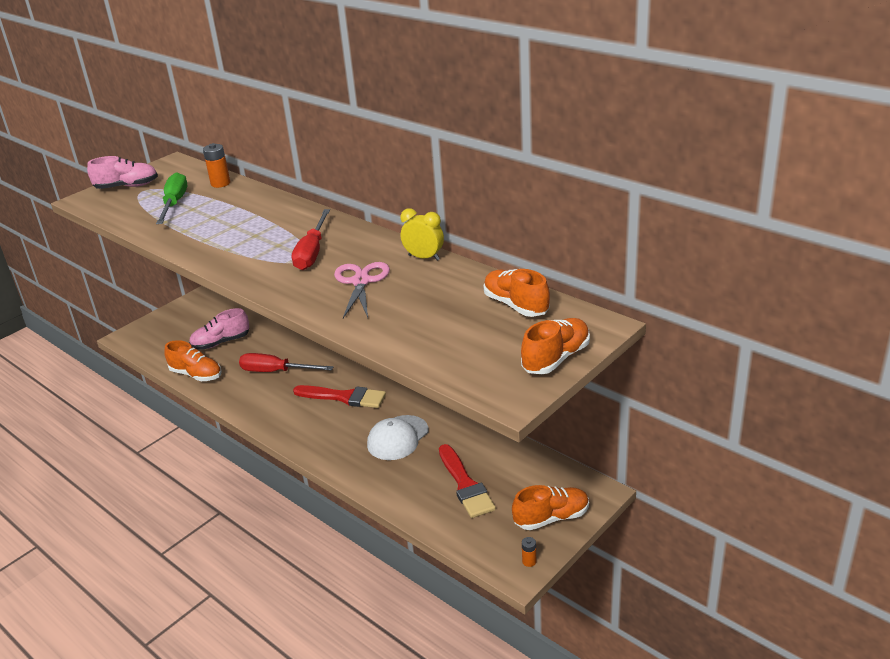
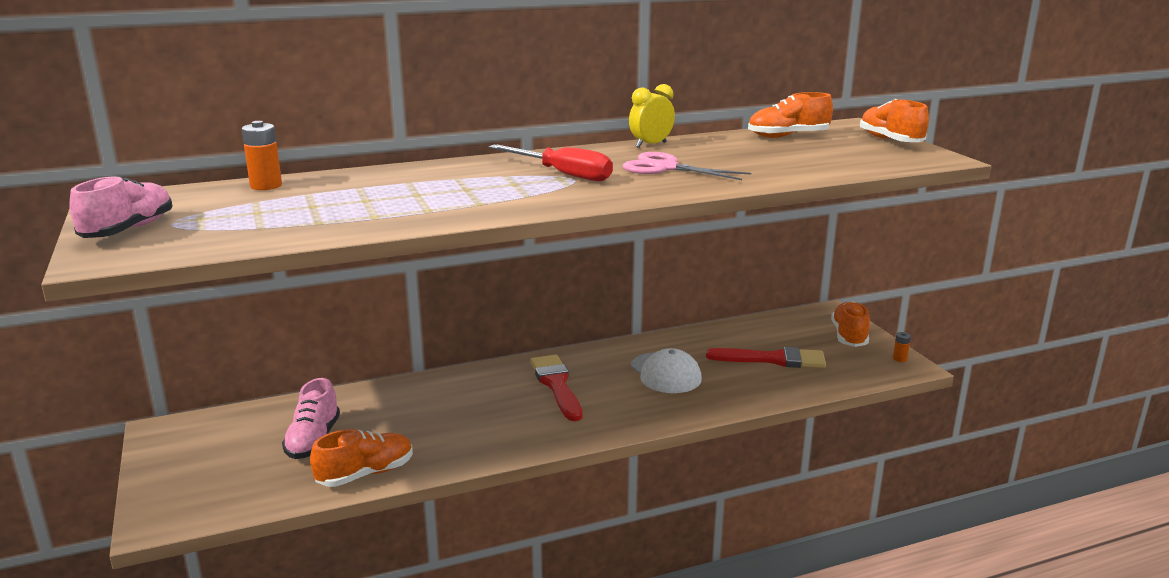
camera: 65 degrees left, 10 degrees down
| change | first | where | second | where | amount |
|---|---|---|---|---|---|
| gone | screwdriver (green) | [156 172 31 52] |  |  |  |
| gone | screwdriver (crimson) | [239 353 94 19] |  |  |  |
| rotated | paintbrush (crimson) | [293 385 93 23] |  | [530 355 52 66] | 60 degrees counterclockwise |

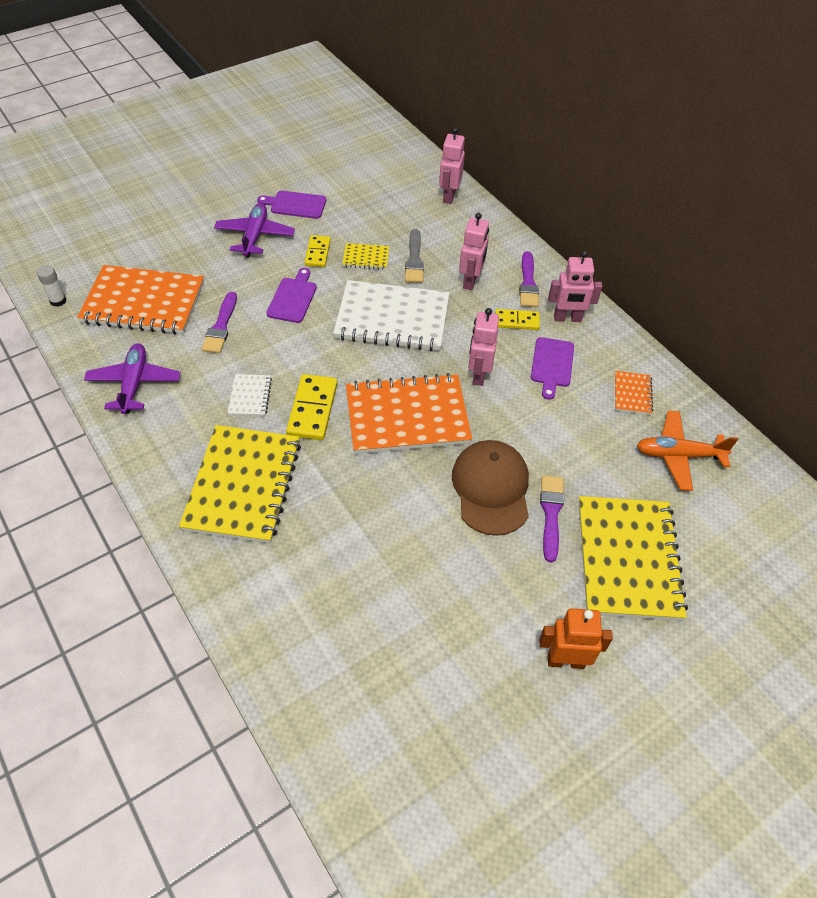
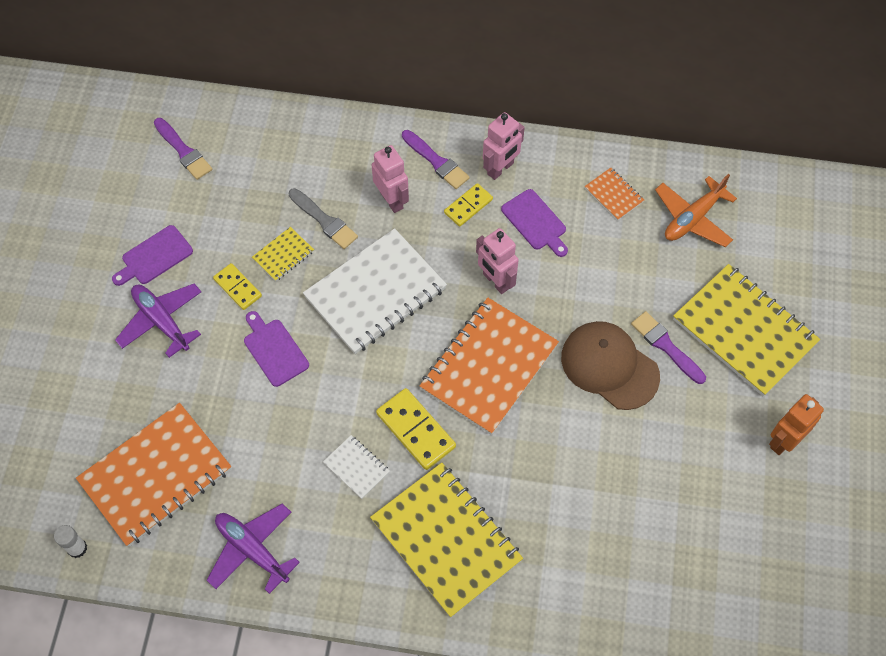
camera: 45 degrees left, 10 degrees up
| change | first | where | second | where | amount |
|---|---|---|---|---|---|
| gone | robot figure (rose-pink) | [439 128 26 76] |  |  |  |
| shifted | paintbrush (violet) | [202 292 35 61] |  | [154 118 58 62] |  |

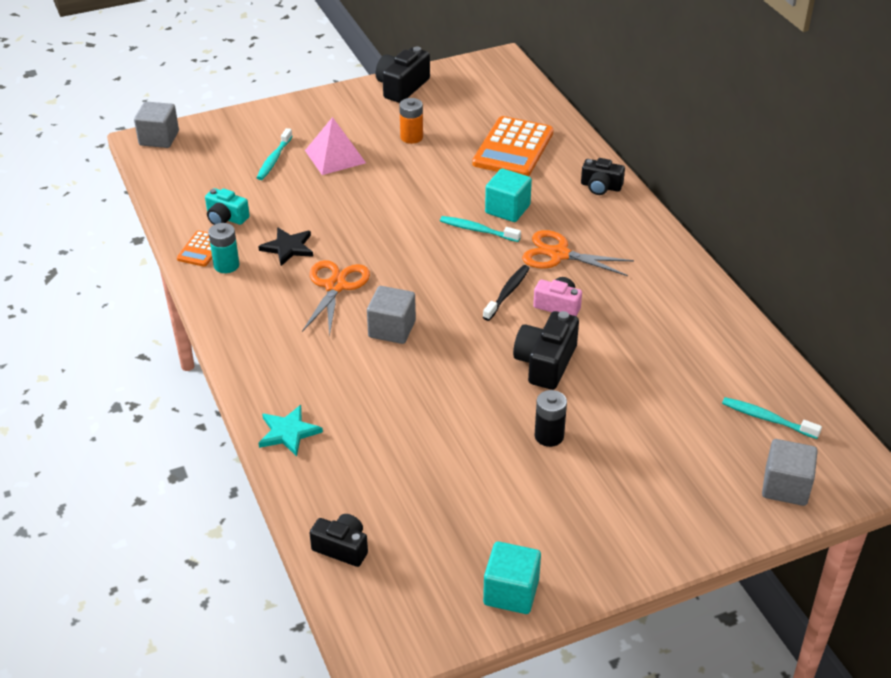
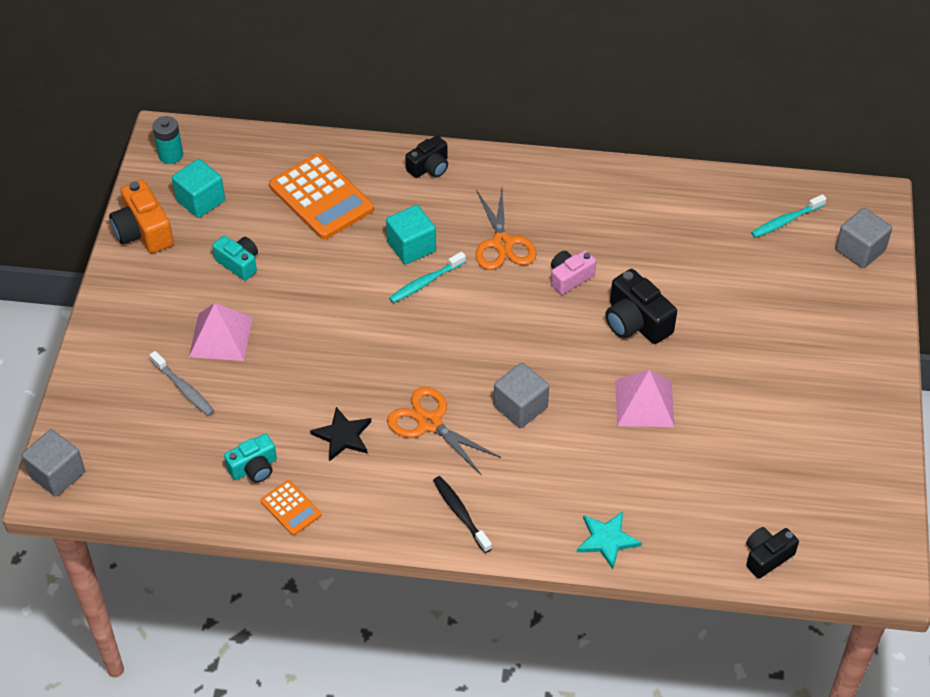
camera: 60 degrees left, 10 degrees up
| change | first | where | second | where | amount |
|---|---|---|---|---|---|
| gone | AA battery (ebony) | [534 390 33 57] |  |  |  |
| new |  |  | solid pyramid (rose-pink) | [615 370 60 57] |  |
| shifted | AA battery (aqua) | [208 223 31 50] |  | [152 116 31 48] |  |
| shifted | toothbrush (ebony) | [483 265 47 56] |  | [433 476 59 77] |  |
| shifted | block (aqua) | [483 541 58 73] |  | [172 159 53 59] |  |
| swapped | AA battery (orange-coloured) | [399 98 24 46] | compact camera (aqua) | [212 236 46 45] |  |
| repainted | toothbrush (aqua) | [257 128 35 52] | toothbrush (grey) | [150 351 64 65] |  |
| repainted | compact camera (ebony) | [376 46 54 57] | compact camera (orange-coloured) | [109 180 65 73] |  |
| rotated | shears (orange-coloured) | [522 230 112 46] |  | [475 188 62 82] | 60 degrees counterclockwise |

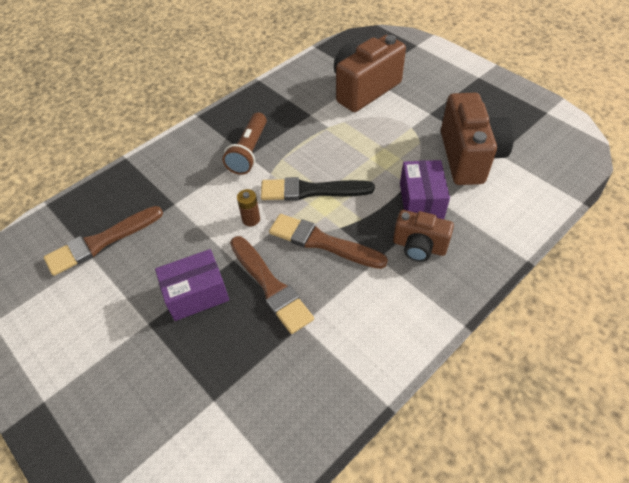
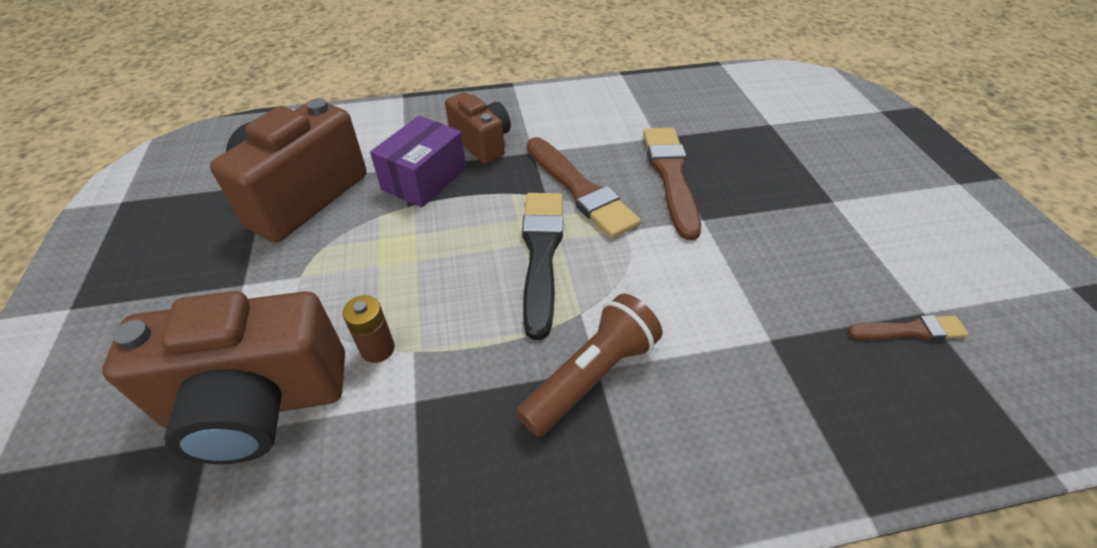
camera: 150 degrees left, 5 degrees down
| change | first | where | second | where | amount |
|---|---|---|---|---|---|
| gone | box (violet) | [155 249 74 72] |  |  |  |
| shifted | AA battery (brown) | [237 189 23 37] |  | [343 295 52 68] |  |
| rotated | paintbrush (ebony) | [261 177 114 24] |  | [522 193 41 147] | 120 degrees counterclockwise |
| scaled | paintbrush (brown) | [44 206 119 70] |  | [847 315 122 25] | x0.54 |

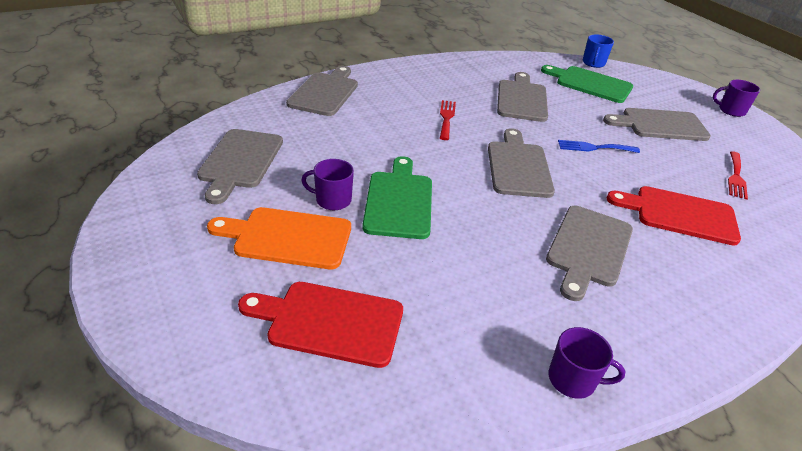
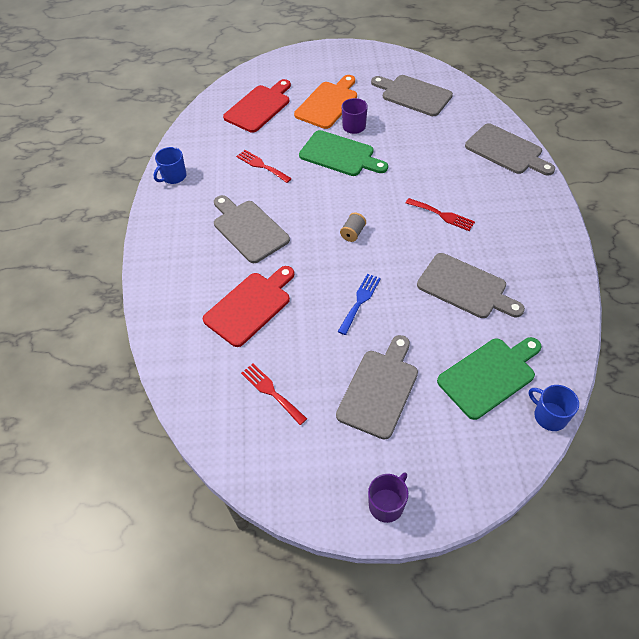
camera: 120 degrees right, 15 degrees up
| change | first | where | second | where | amount |
|---|---|---|---|---|---|
| new |  |  | fork (crimson) | [236 150 56 33] |  |
| swapped | cutting board (grey) | [488 128 67 70] | bobbin (grey) | [340 213 26 29] |  |
| repainted | mug (violet) | [548 327 77 72] | mug (royal blue) | [153 147 34 37] |  |

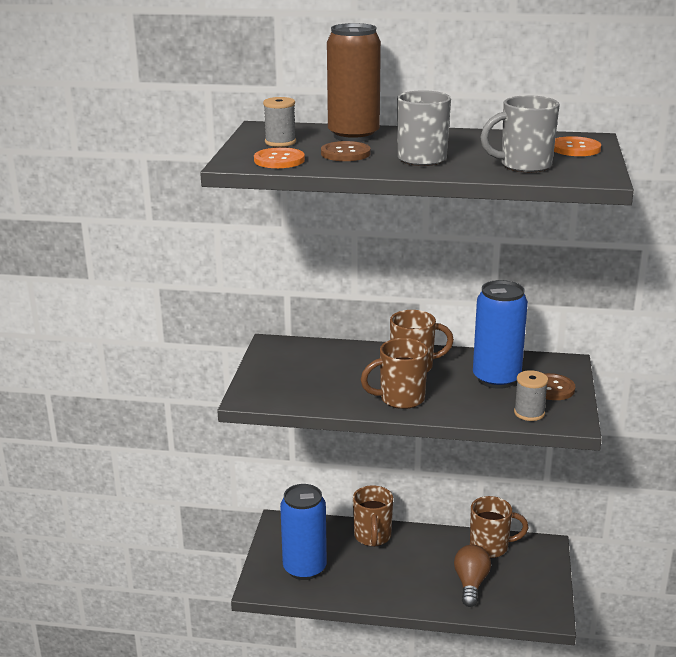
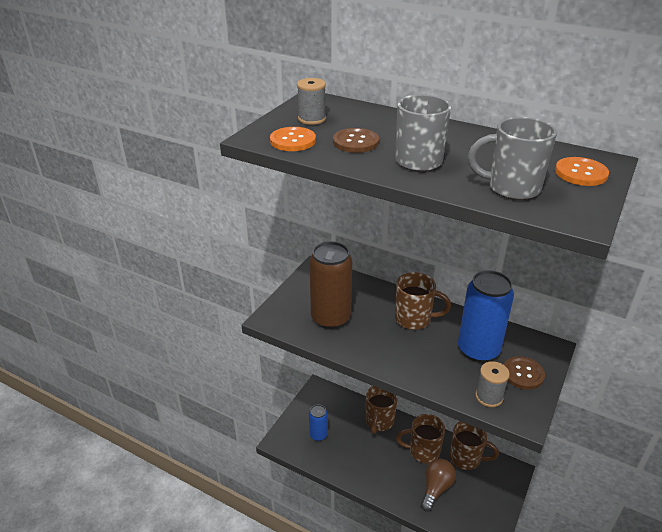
camera: 20 degrees right, 10 degrees up
| change | first | where | second | where | amount |
|---|---|---|---|---|---|
| shifted | tin (brown) | [327 23 54 119] |  | [309 242 43 87] |  |
| shifted | mug (brown) | [361 338 67 71] |  | [396 414 49 49] |  |
| scaled | tin (royal blue) | [280 484 47 96] |  | [309 404 19 37] | x0.55 |

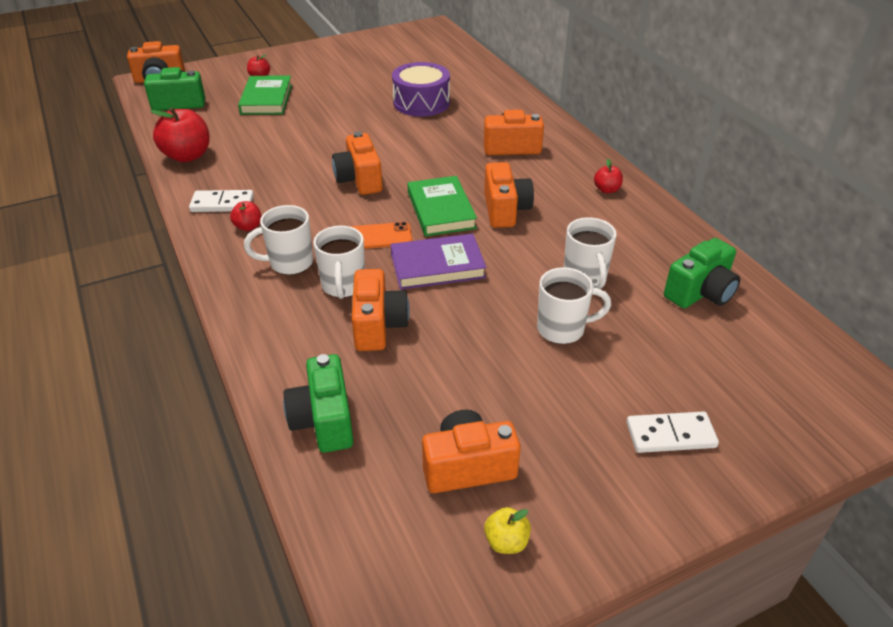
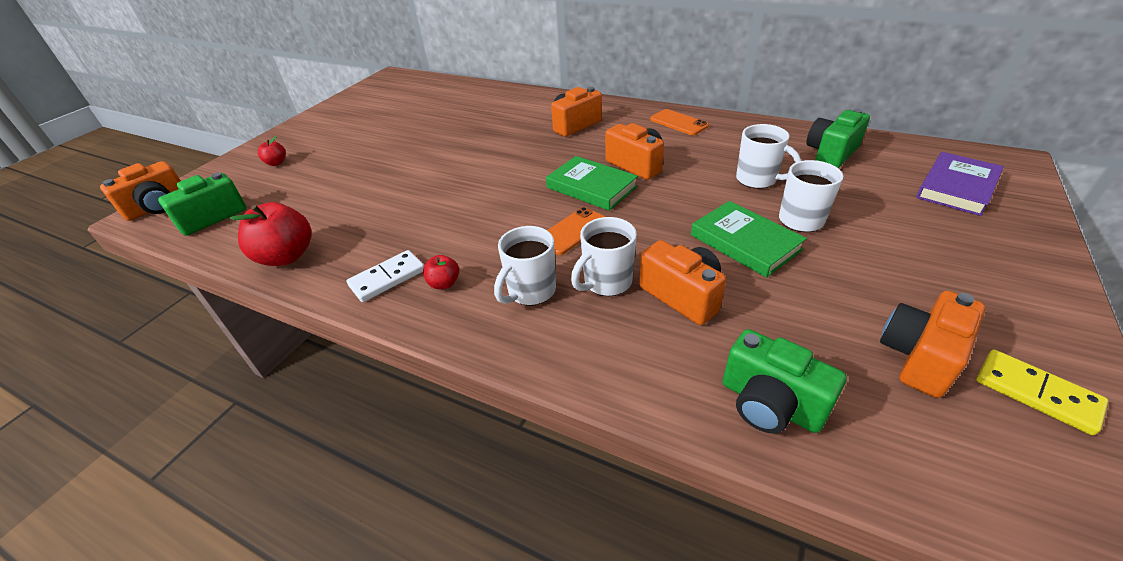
camera: 35 degrees left, 0 degrees up
| change | first | where | second | where | amount |
|---|---|---|---|---|---|
| gone | compact camera (orange-coloured) | [332 132 50 63] |  |  |  |
| gone | drum (violet) | [392 62 58 55] |  |  |  |
| gone | domino tile (snow-white) | [627 411 92 42] |  |  |  |
| shifted | hardback (green) | [238 75 54 40] |  | [691 201 116 77] |  |
| shifted | hardback (violet) | [391 234 96 56] |  | [916 152 88 64] |  |
| swapped | apple (bright yellow) | [484 507 47 47] | domino tile (bright yellow) | [976 350 132 85] |  |
| swapped | apple (crimson) | [594 159 29 34] | phone (orange-coloured) | [650 109 59 26] |  |
| rotated | mug (snow-white) | [313 226 52 73] |  | [571 217 66 79] | 90 degrees clockwise |
| rotated | compact camera (green) | [664 238 76 70] |  | [806 108 64 60] | 150 degrees counterclockwise |

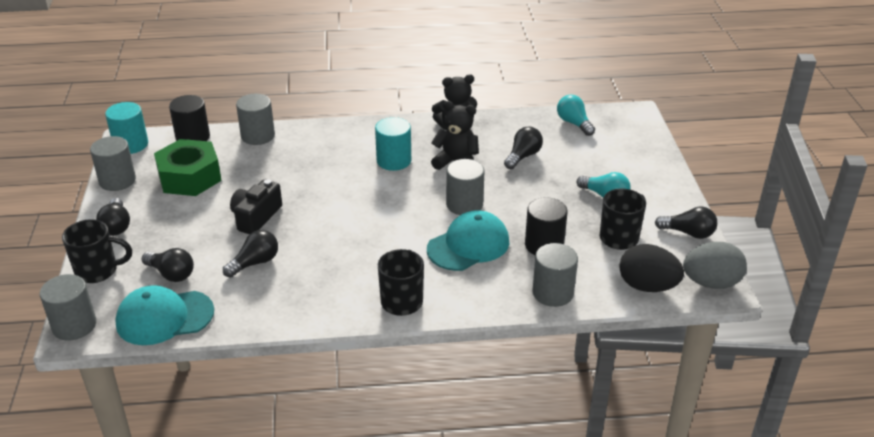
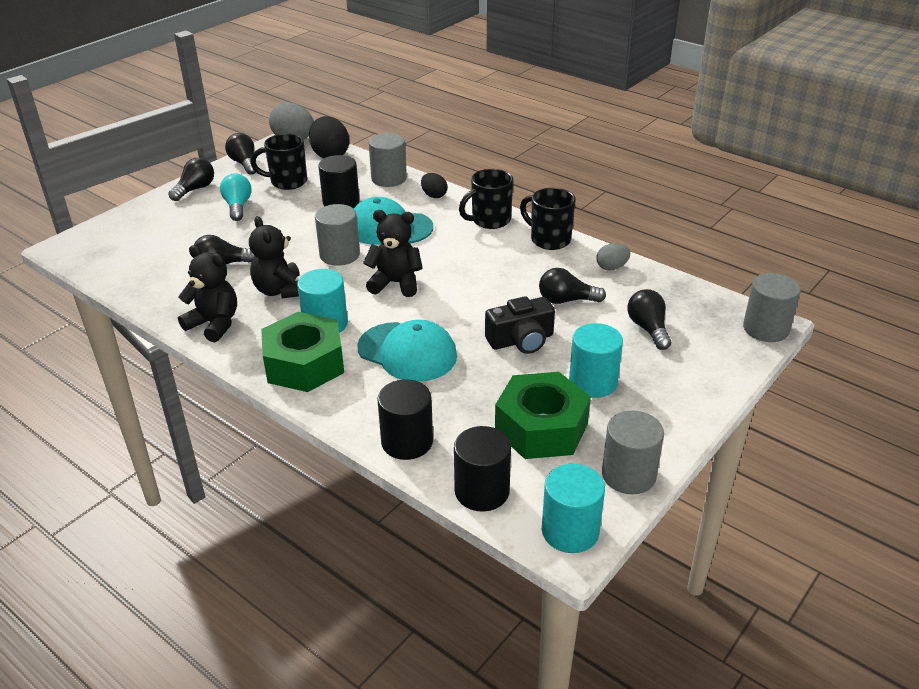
camera: 135 degrees left, 0 degrees up
| change | first | where | second | where | amount |
|---|---|---|---|---|---|
| gone | lightbulb (aqua) | [557 95 38 41] |  |  |  |
| new |  |  | nut (green) | [261 312 83 80] |  |
| new |  |  | stuffed bear (ebony) | [363 210 60 87] |  |
| new |  |  | toy egg (ebony) | [421 173 27 25] |  |
| new |  |  | cylinder shape (aqua) | [569 323 54 75] |  |
| new |  |  | toy egg (grey) | [597 243 33 28] |  |
| shifted | mug (ebony) | [62 219 70 64] |  | [520 188 56 62] |  |
| shifted | lightbulb (ebony) | [96 198 34 38] |  | [168 158 46 43] |  |
| shifted | peaked cap (aqua) | [115 285 99 60] |  | [357 320 100 62] |  |
| repainted | cylinder shape (grey) | [236 94 39 51] | cylinder shape (ebony) | [377 379 56 81] |  |

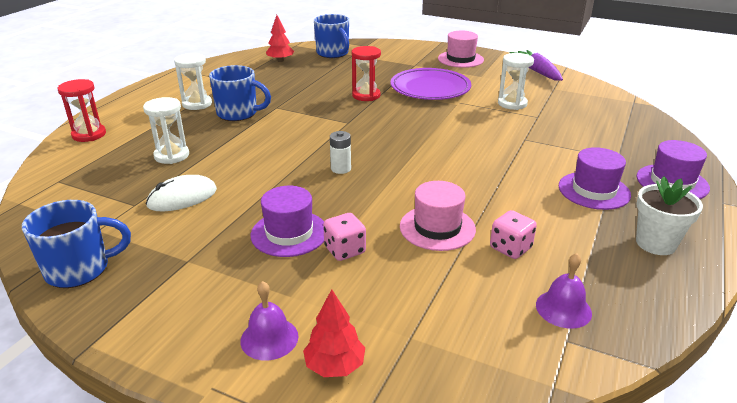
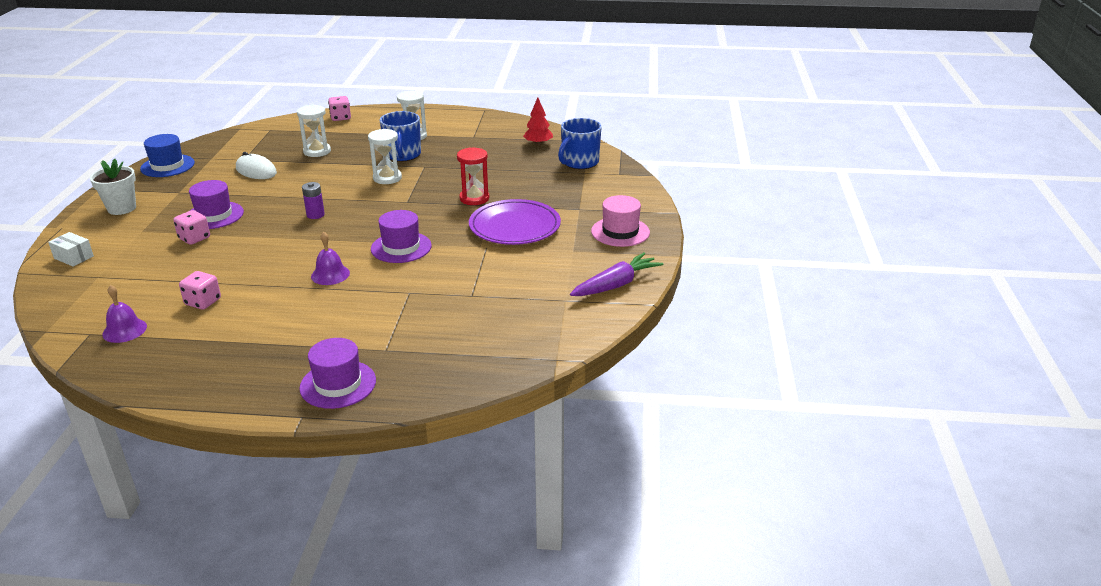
camera: 70 degrees right, 0 degrees up
| change | first | where | second | where | amount |
|---|---|---|---|---|---|
| gone | tall hat (rose-pink) | [400 181 76 70] |  |  |  |
| shifted | school bell (violet) | [240 281 59 80] |  | [311 232 39 53] |  |
| shifted | hourglass (snow-white) | [498 53 36 57] |  | [368 129 34 55] |  |
| shifted | tall hat (violet) | [559 147 72 63] |  | [371 210 61 53] |  |
| shifted | plant pot (snow-white) | [636 176 67 79] |  | [90 159 46 56] |  |
| swapped | mug (royal blue) | [22 200 109 88] | tall hat (royal blue) | [140 134 55 43] |  |
| swapped | hourglass (crimson) | [57 79 49 63] | die (rose-pink) | [328 96 23 25] |  |
| swapped | fir tree (crimson) | [303 289 62 88] | box (snow-white) | [48 232 46 35] |  |
| repainted | AA battery (snow-white) | [330 131 21 43] | AA battery (violet) | [302 182 23 37] |  |

